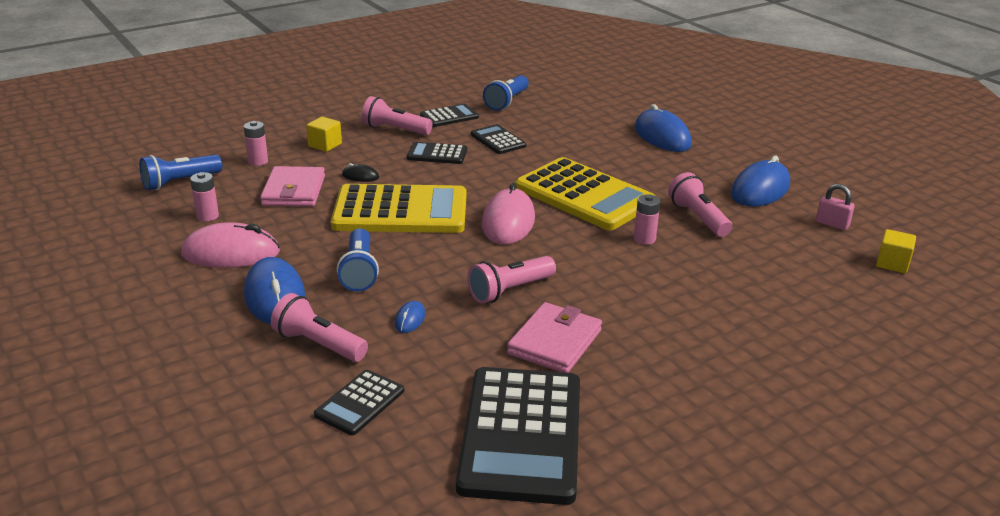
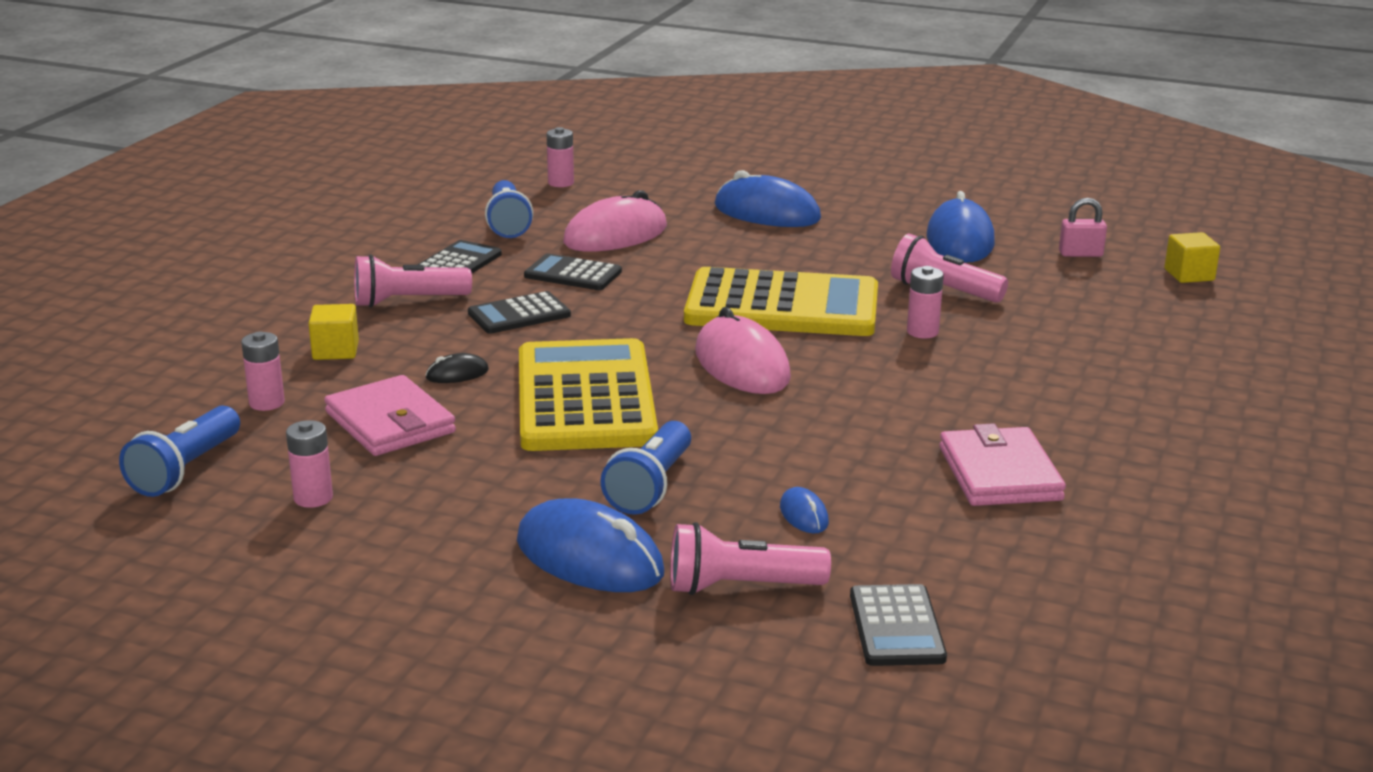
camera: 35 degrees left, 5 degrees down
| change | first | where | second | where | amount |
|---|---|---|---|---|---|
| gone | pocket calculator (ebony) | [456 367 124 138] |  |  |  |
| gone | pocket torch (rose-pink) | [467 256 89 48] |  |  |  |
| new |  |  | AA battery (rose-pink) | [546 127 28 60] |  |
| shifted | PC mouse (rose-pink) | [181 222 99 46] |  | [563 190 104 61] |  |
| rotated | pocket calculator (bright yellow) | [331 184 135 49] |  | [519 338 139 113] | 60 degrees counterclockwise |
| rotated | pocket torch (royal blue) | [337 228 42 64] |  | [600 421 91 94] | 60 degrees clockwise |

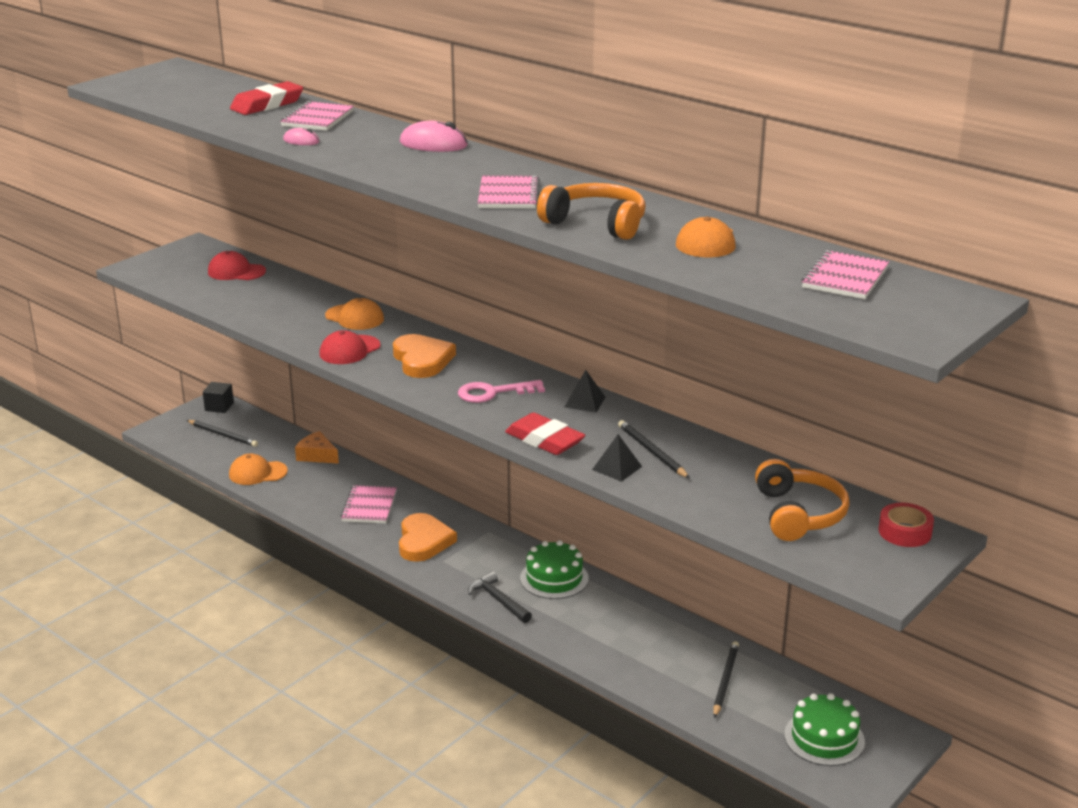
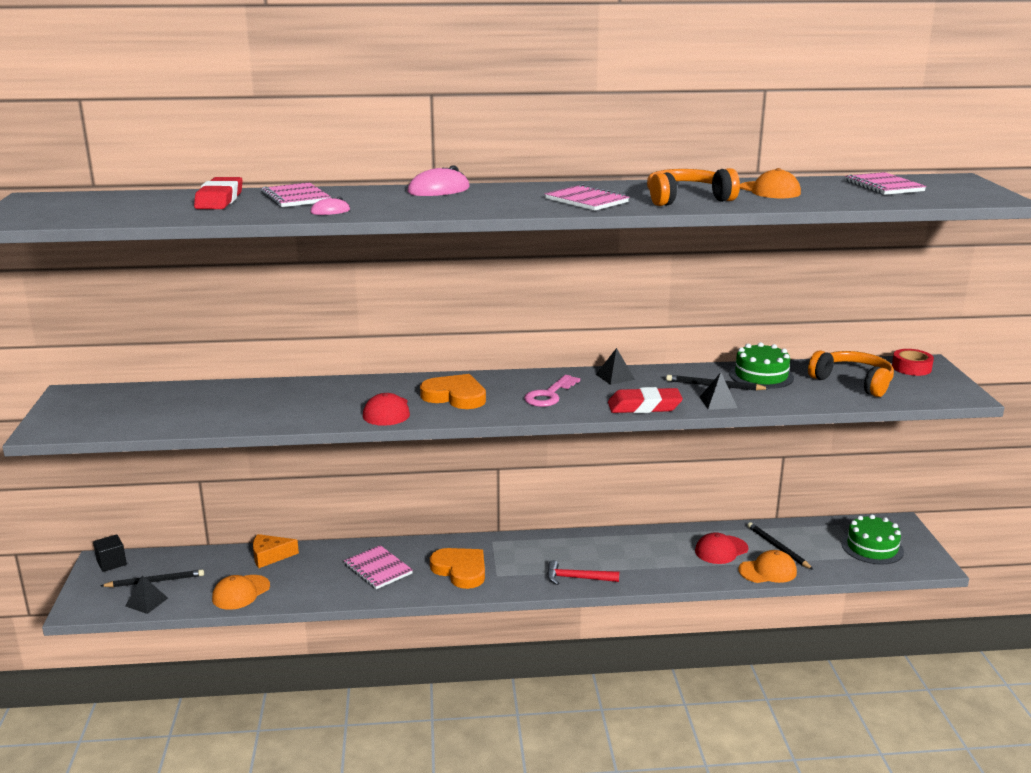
camera: 45 degrees left, 5 degrees down
| change | first | where | second | where | amount |
|---|---|---|---|---|---|
| new |  |  | solid pyramid (ebony) | [125 575 43 39] |  |
| shifted | peaked cap (crimson) | [208 251 58 29] |  | [695 532 53 32] |  |
| shifted | peaked cap (orange-coloured) | [325 298 59 32] |  | [739 550 58 33] |  |
| shifted | gateau (green) | [520 540 69 59] |  | [729 342 65 47] |  |
| repainted | claw hammer (ebony) | [468 571 64 52] | claw hammer (crimson) | [547 560 72 25] |  |

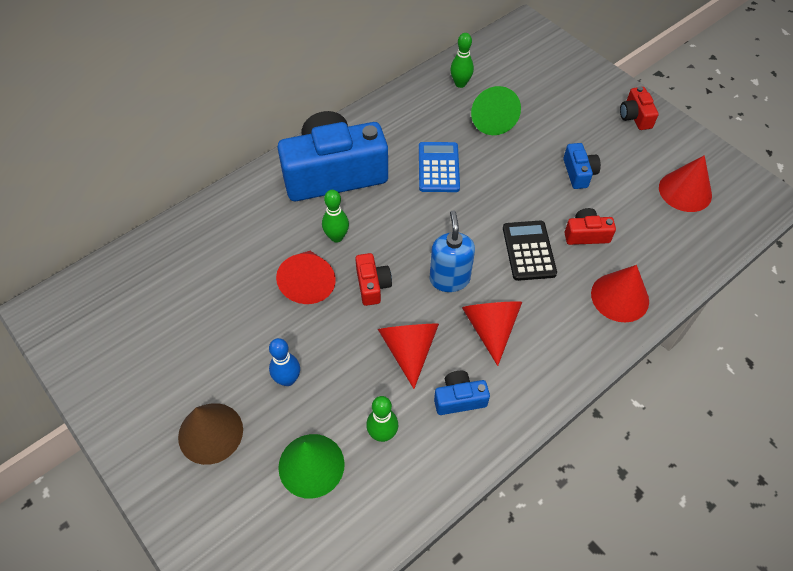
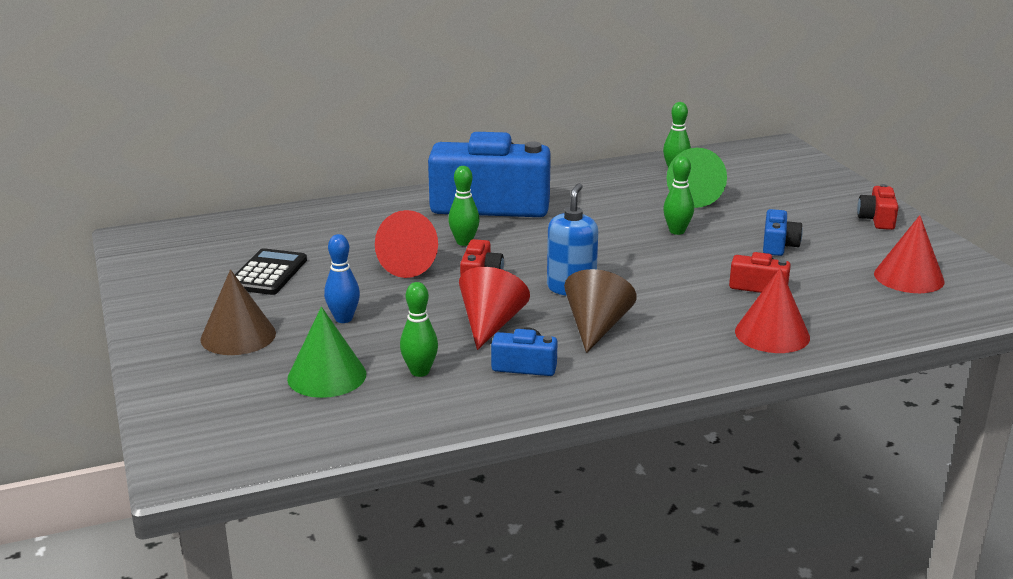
camera: 20 degrees right, 30 degrees down
| change | first | where | second | where | amount |
|---|---|---|---|---|---|
| gone | pocket calculator (royal blue) | [419 142 41 50] |  |  |  |
| new |  |  | skittle (green) | [663 156 31 79] |  |
| shifted | pocket calculator (ebony) | [503 221 54 60] |  | [235 248 72 47] |  |
| repainted | solid cone (crimson) | [462 301 60 65] | solid cone (brown) | [564 269 73 84] |  |

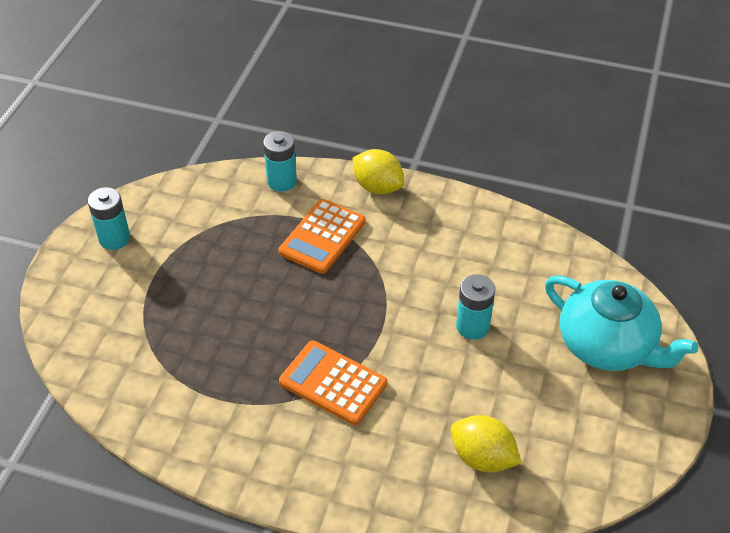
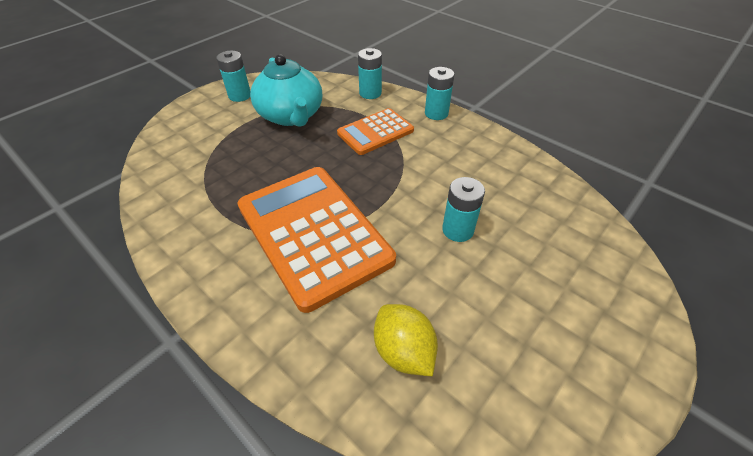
camera: 25 degrees right, 0 degrees up
| change | first | where | second | where | amount |
|---|---|---|---|---|---|
| shifted | china teapot (aqua) | [545 275 153 96] |  | [250 54 72 73] |  |
| swapped | lemon (bright yellow) | [353 149 51 45] | AA battery (aqua) | [425 67 30 53] |  |
| scaled | pocket calculator (orange-coloured) | [279 341 108 84] |  | [238 167 158 146] | x1.83 |

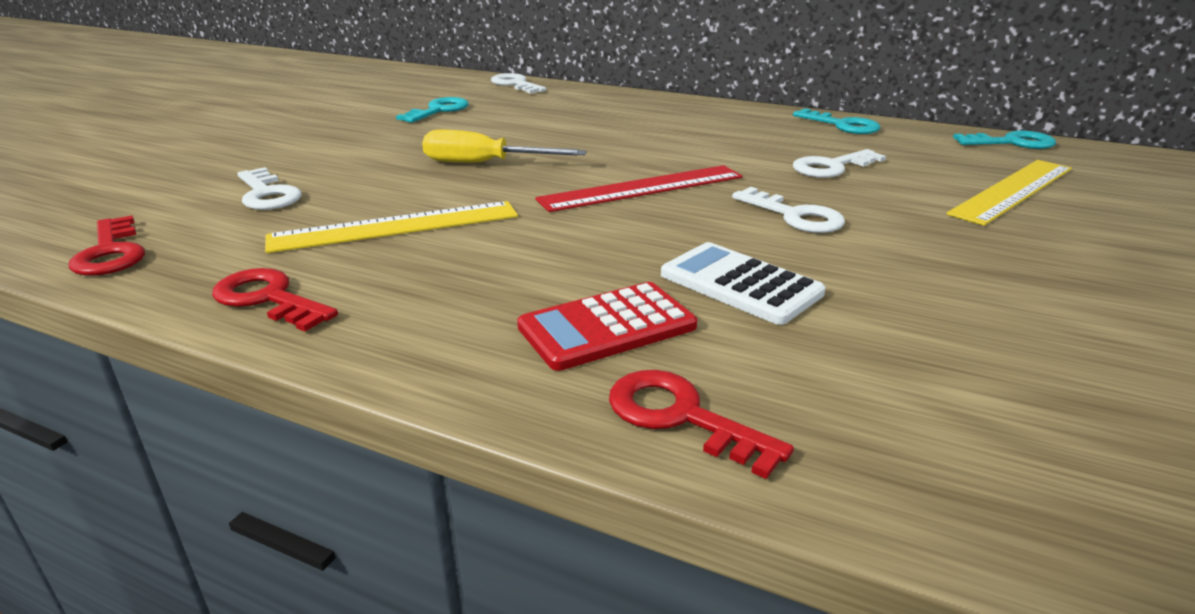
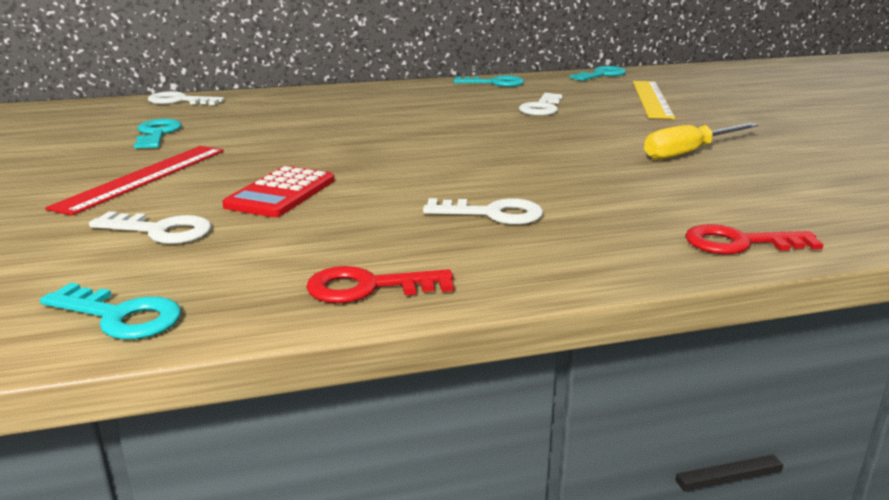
camera: 40 degrees left, 5 degrees down
| change | first | where | second | where | amount |
|---|---|---|---|---|---|
| gone | ruler (bright yellow) | [265 201 253 52] |  |  |  |
| gone | pocket calculator (snow-white) | [661 242 165 83] |  |  |  |
| shifted | screwdriver (bright yellow) | [422 130 165 33] |  | [644 123 114 37] |  |
| shifted | pocket calculator (crimson) | [517 282 180 89] |  | [222 166 112 51] |  |
| shifted | ruler (crimson) | [535 165 207 47] |  | [45 146 179 70] |  |
| shifted | key (snow-white) | [732 187 113 46] |  | [423 198 120 27] |  |
| repainted | key (crimson) | [69 215 76 61] | key (aqua) | [40 283 141 56] |  |

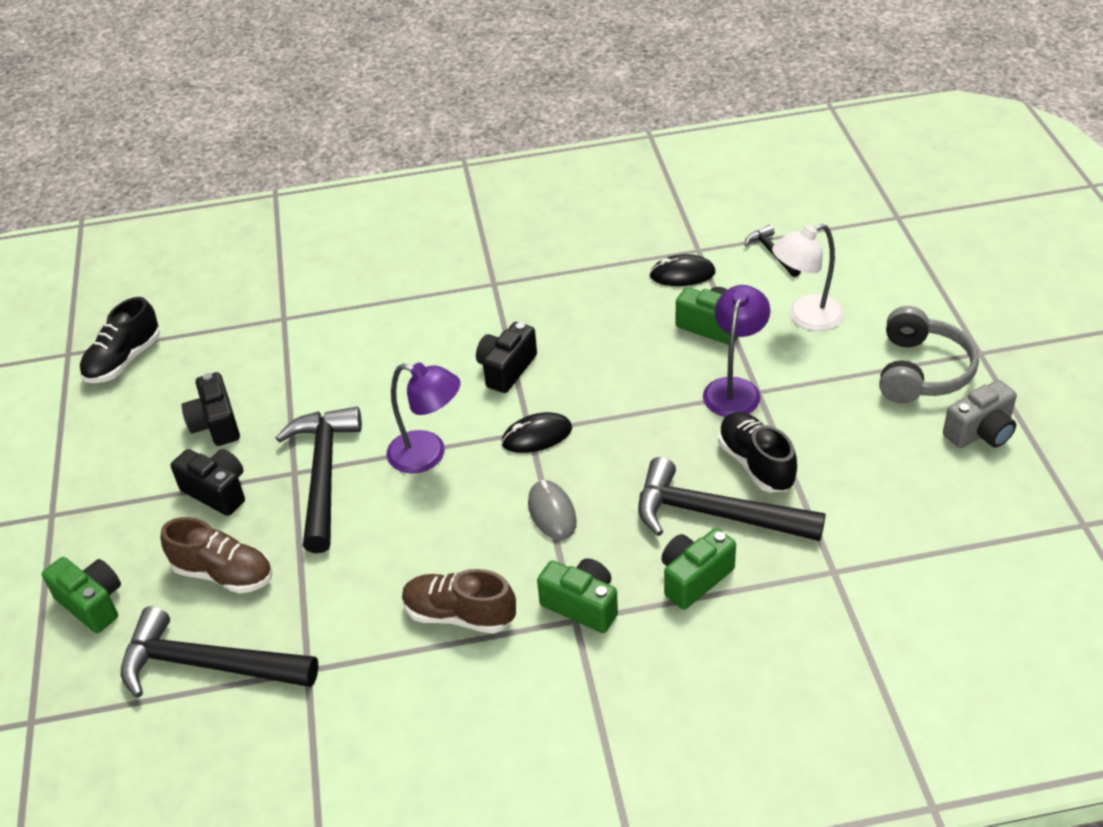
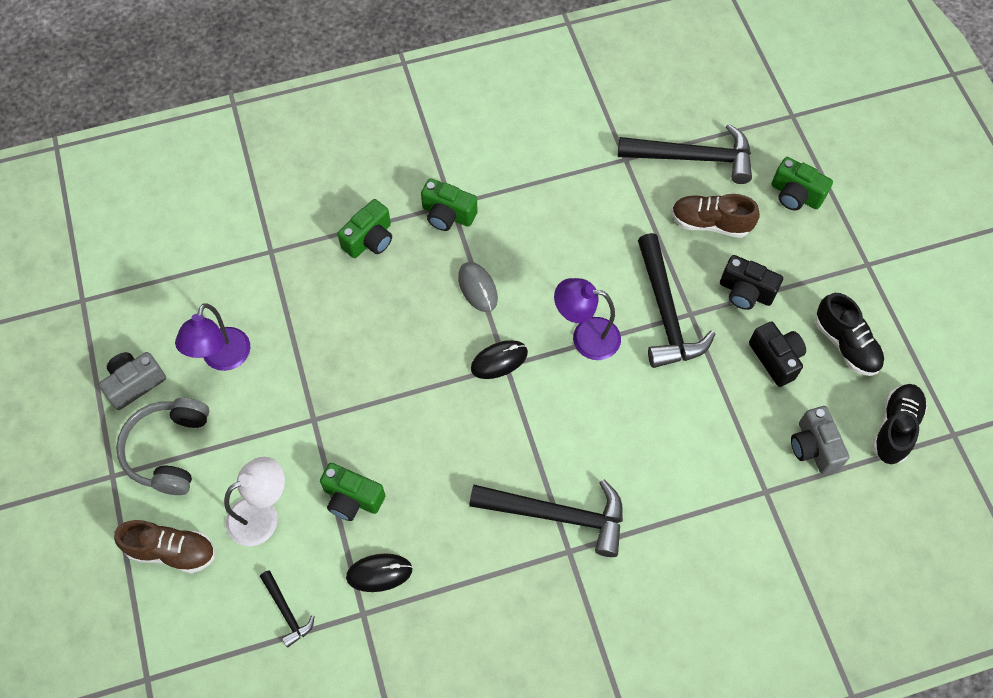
camera: 170 degrees right, 20 degrees up
| change | first | where | second | where | amount |
|---|---|---|---|---|---|
| gone | compact camera (ebony) | [476 322 61 71] |  |  |  |
| new |  |  | compact camera (grey) | [791 406 58 68] |  |
| shifted | shoe (brown) | [402 569 114 65] |  | [114 520 101 54] |  |
| shifted | claw hammer (ebony) | [638 457 188 84] |  | [469 480 154 77] |  |
| shifted | desk lamp (violet) | [703 285 67 132] |  | [175 303 75 68] |  |
| shifted | shoe (ebony) | [718 412 79 80] |  | [815 293 70 83] |  |

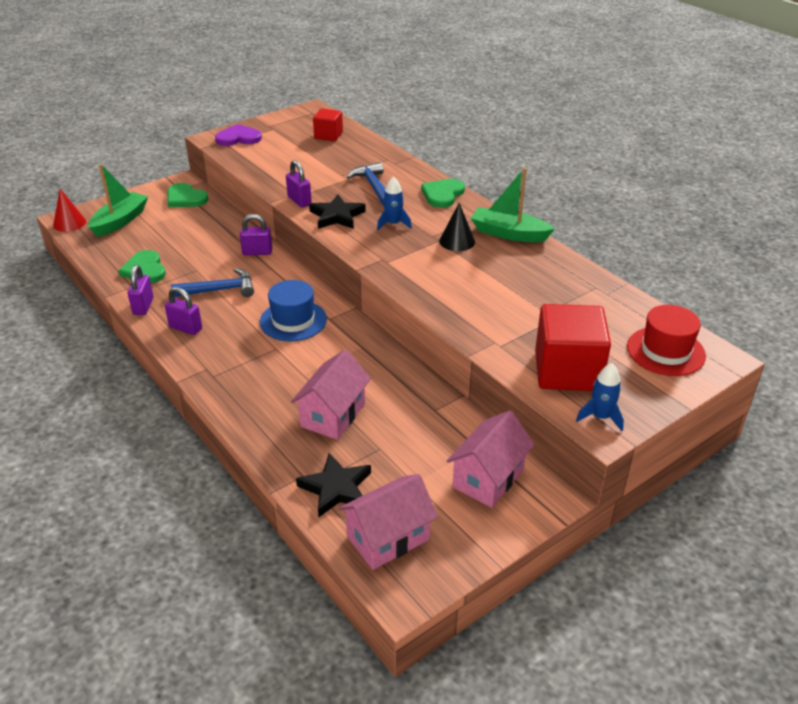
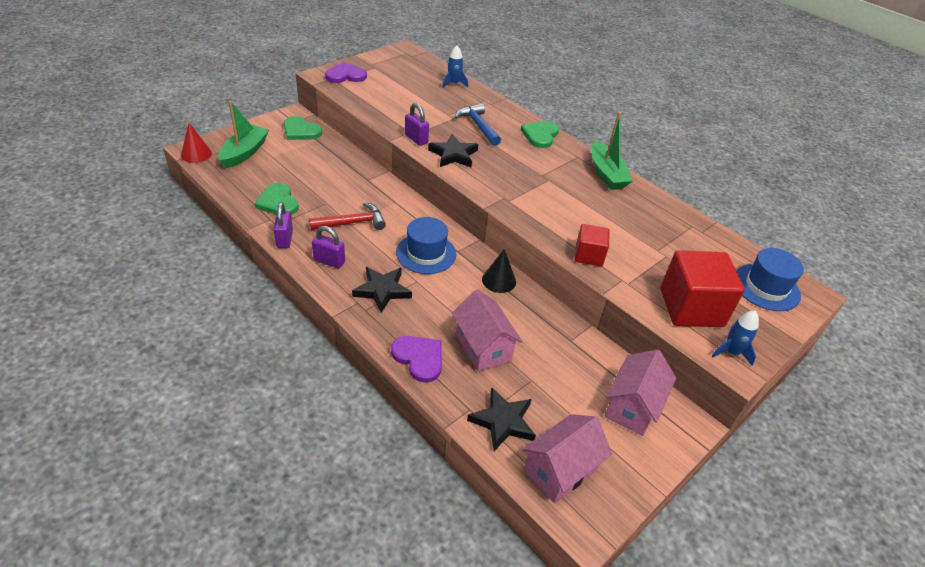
camera: 10 degrees left, 5 degrees up
| change | first | where | second | where | amount |
|---|---|---|---|---|---|
| gone | lock (violet) | [240 214 32 41] |  |  |  |
| new |  |  | star (ebony) | [352 267 60 46] |  |
| new |  |  | heart (violet) | [391 336 51 47] |  |
| shifted | block (crimson) | [313 108 30 33] |  | [575 224 35 42] |  |
| shifted | toy rocket (royal blue) | [377 177 35 53] |  | [442 46 26 42] |  |
| shifted | solid cone (ebony) | [439 203 36 48] |  | [482 249 34 44] |  |
| repainted | claw hammer (royal blue) | [171 268 83 29] | claw hammer (crimson) | [309 202 77 28] |  |
| repainted | tall hat (crimson) | [627 305 79 71] | tall hat (royal blue) | [736 248 68 63] |  |
| rotated | cottage (rose-pink) | [291 350 80 90] |  | [452 290 71 82] | 45 degrees counterclockwise |
| rotated | boat (green) | [471 167 84 75] |  | [592 112 41 78] | 120 degrees counterclockwise |

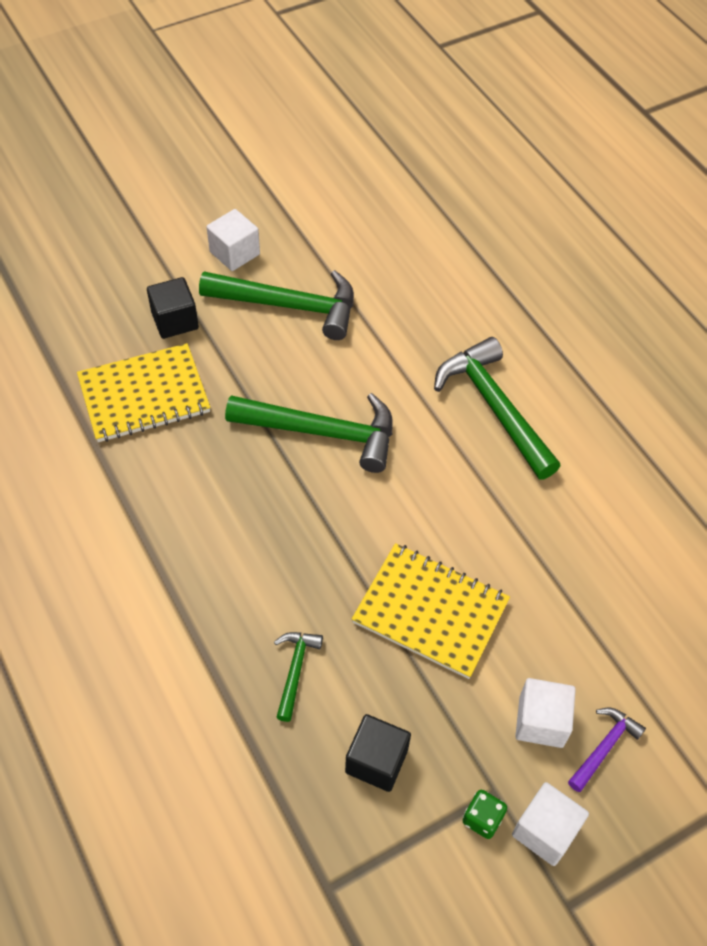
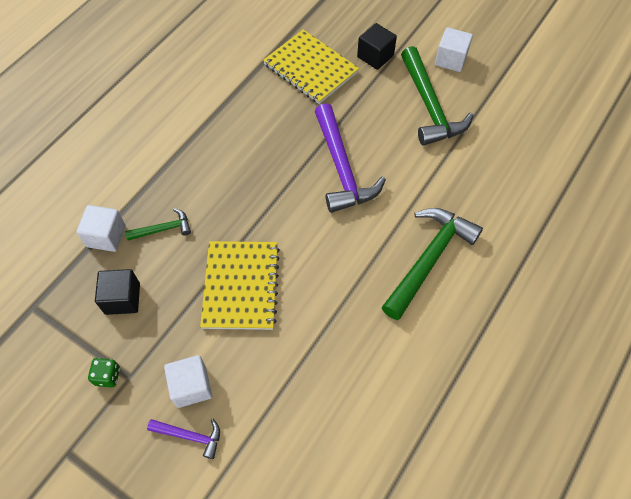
camera: 65 degrees right, 5 degrees up
| change | first | where | second | where | amount |
|---|---|---|---|---|---|
| shifted | block (snow-white) | [512 782 77 84] |  | [76 205 50 47] |  |
| repainted | claw hammer (green) | [225 393 168 80] | claw hammer (violet) | [315 103 71 110] |  |

